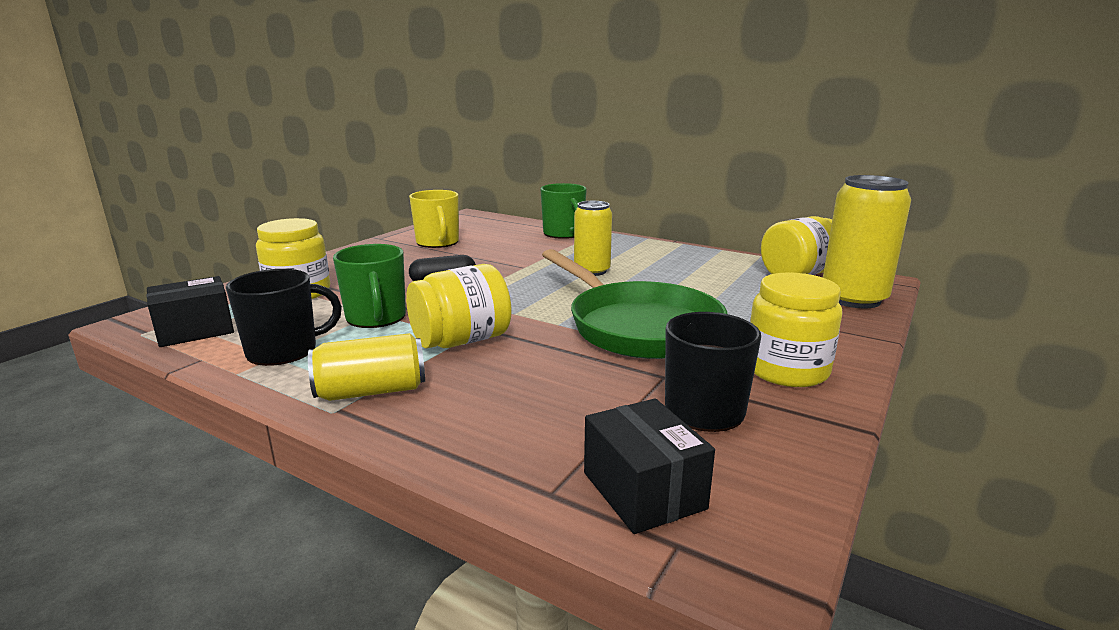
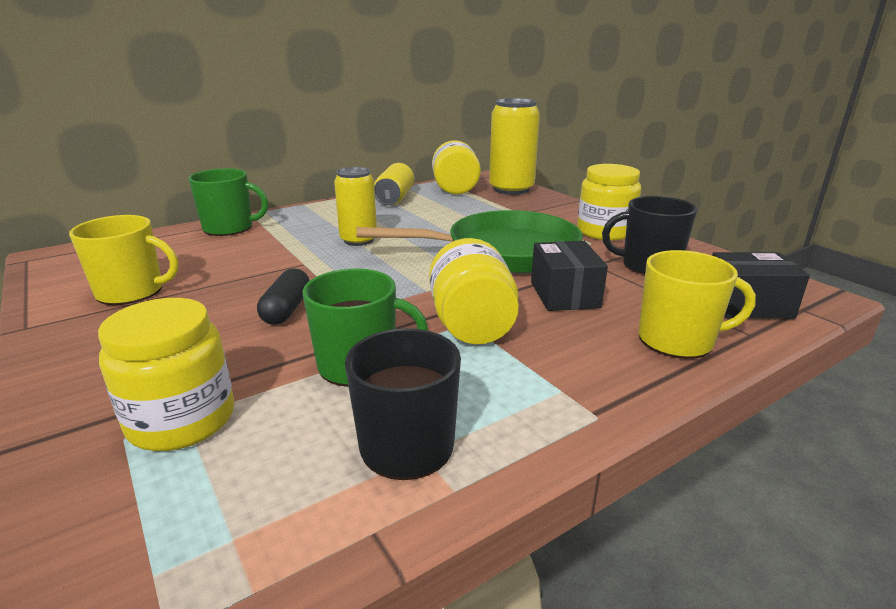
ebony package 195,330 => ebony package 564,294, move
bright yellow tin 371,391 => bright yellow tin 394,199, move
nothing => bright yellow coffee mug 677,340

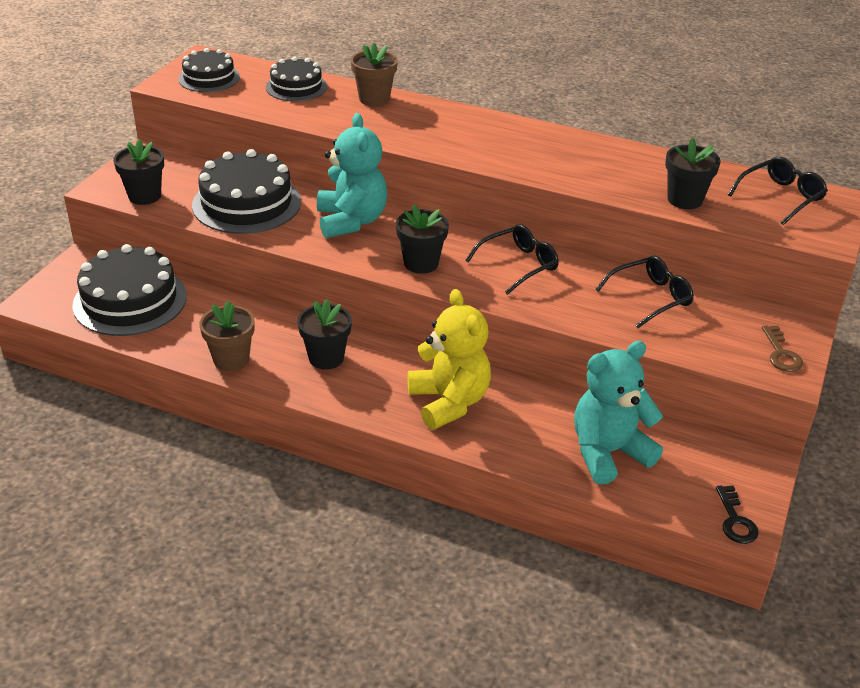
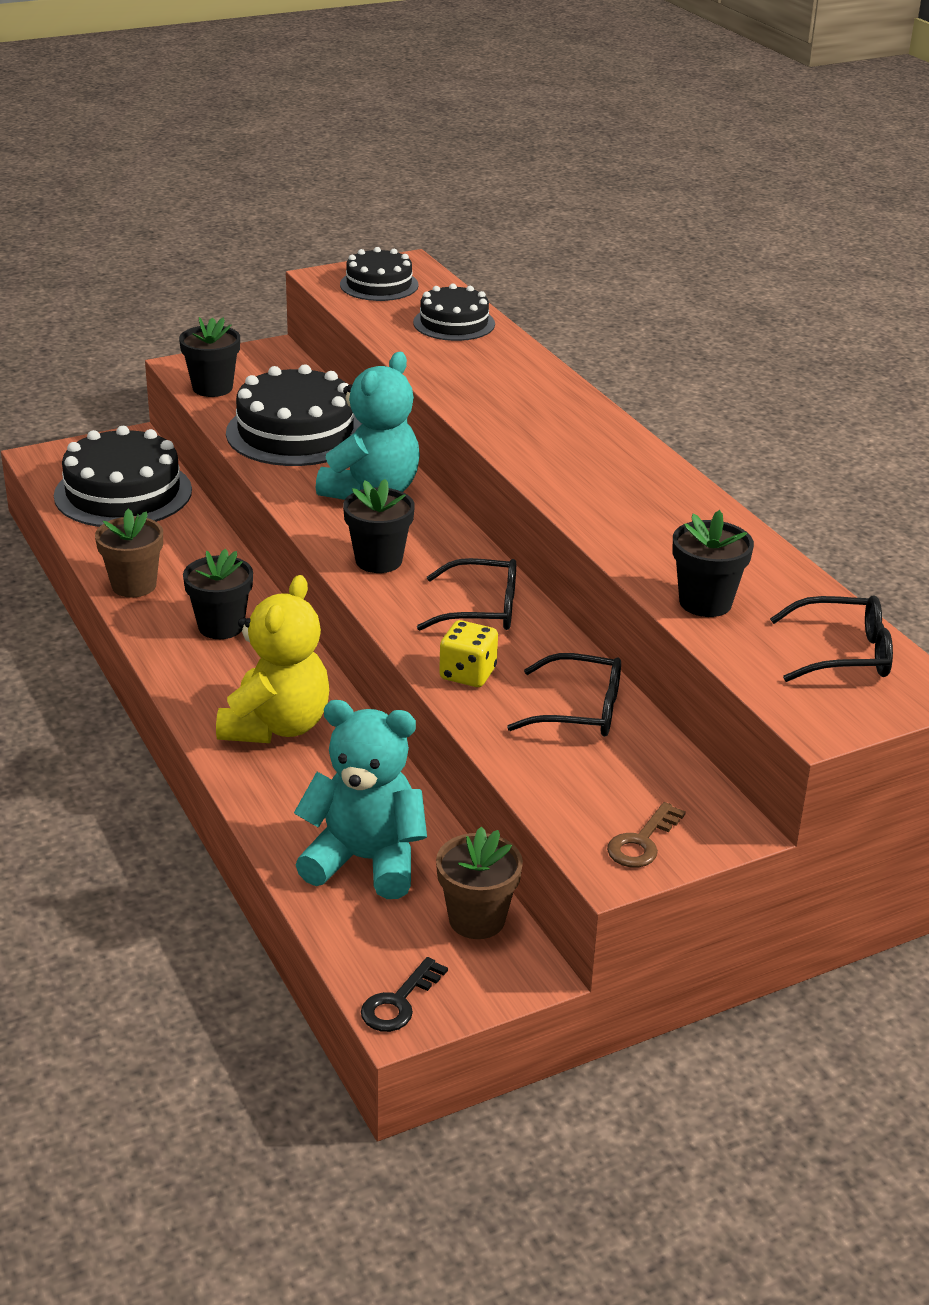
dark brown plant pot 374,99 => dark brown plant pot 477,919, move
nothing => bright yellow game die 468,674

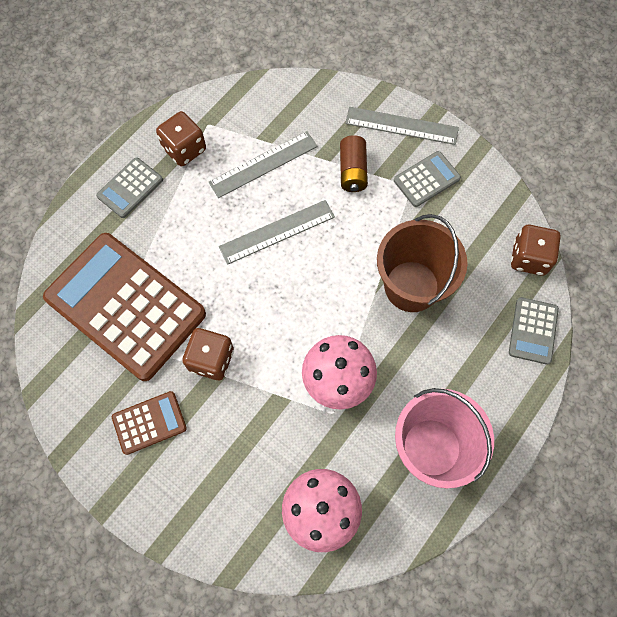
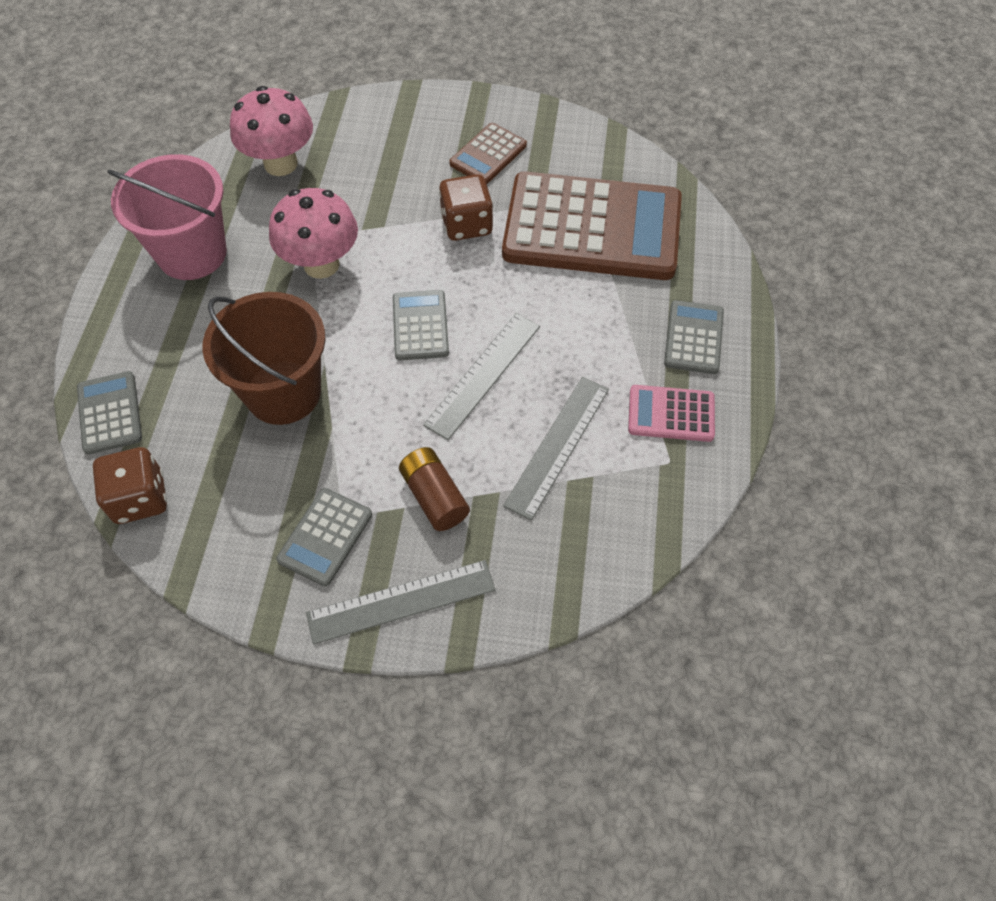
dark brown game die 184,149 => rosy calculator 671,414
nothing => ash-grey calculator 420,326

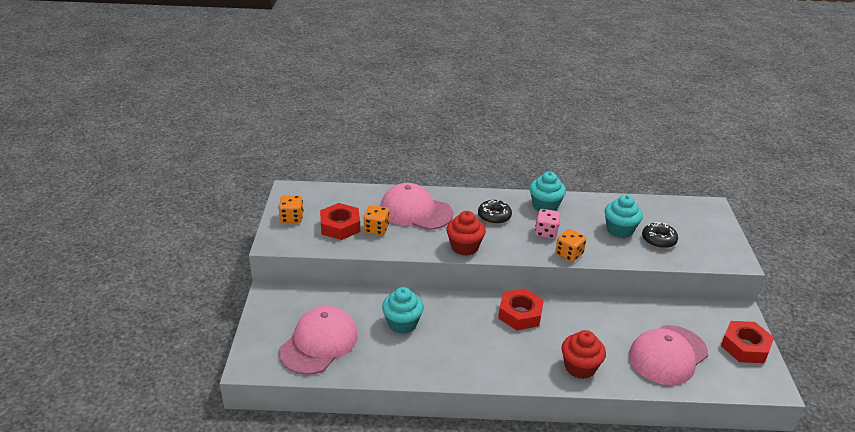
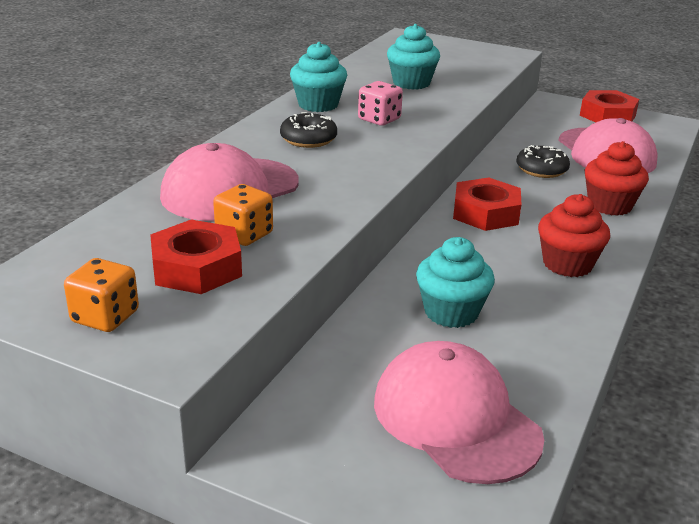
scarlet fairy cake 464,247 => scarlet fairy cake 567,264, move
orange game die 569,254 => nothing
ebony doughnut 658,240 => ebony doughnut 541,170, move

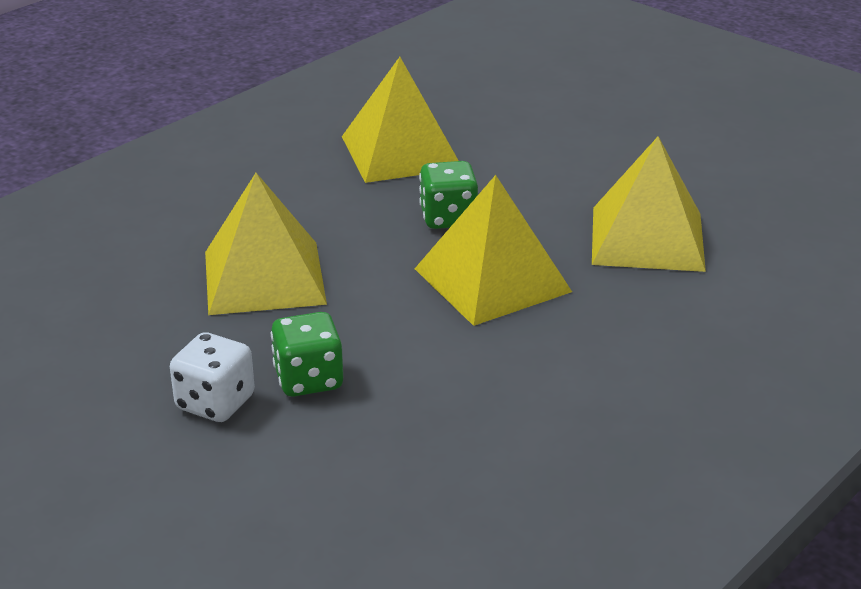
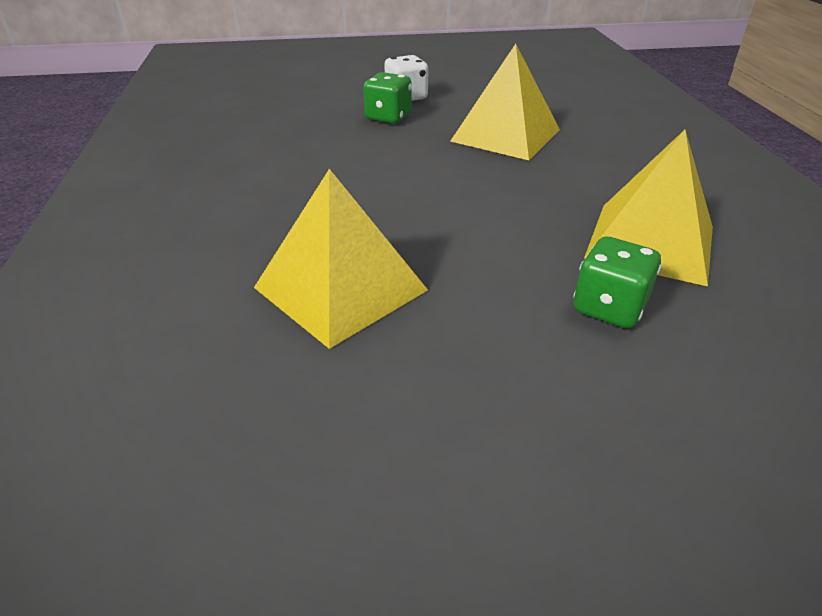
bright yellow solid pyramid 492,280 => nothing
green game die 448,218 => green game die 609,308, move

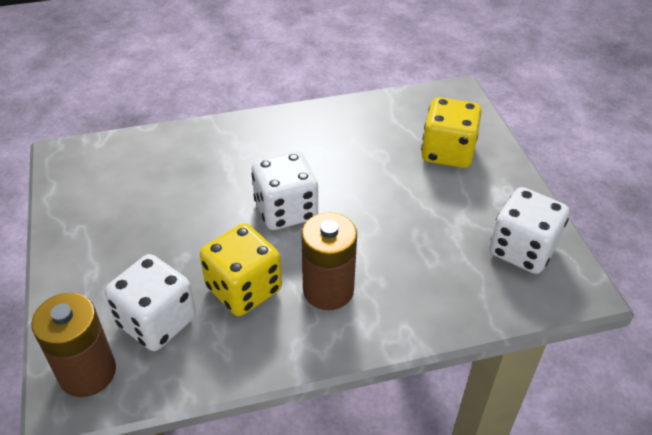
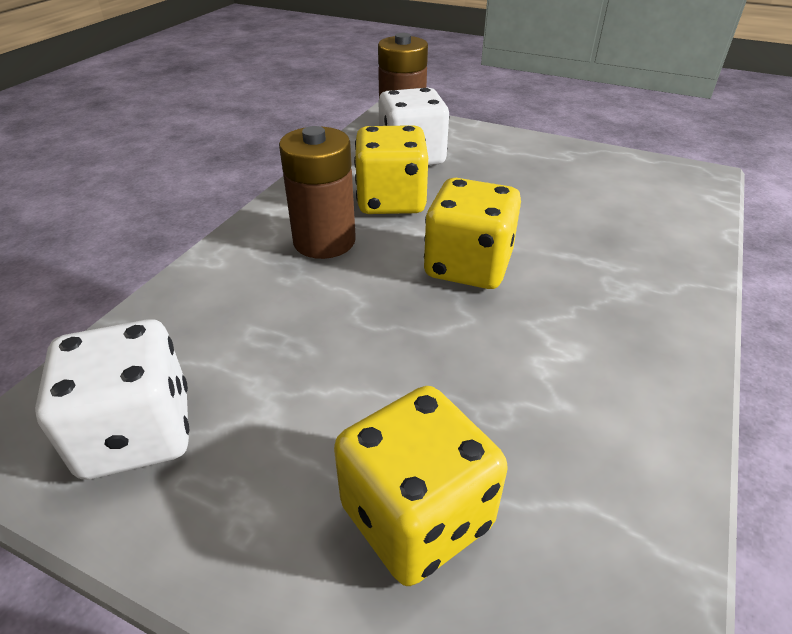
pure white game die 286,210 => bright yellow game die 468,266

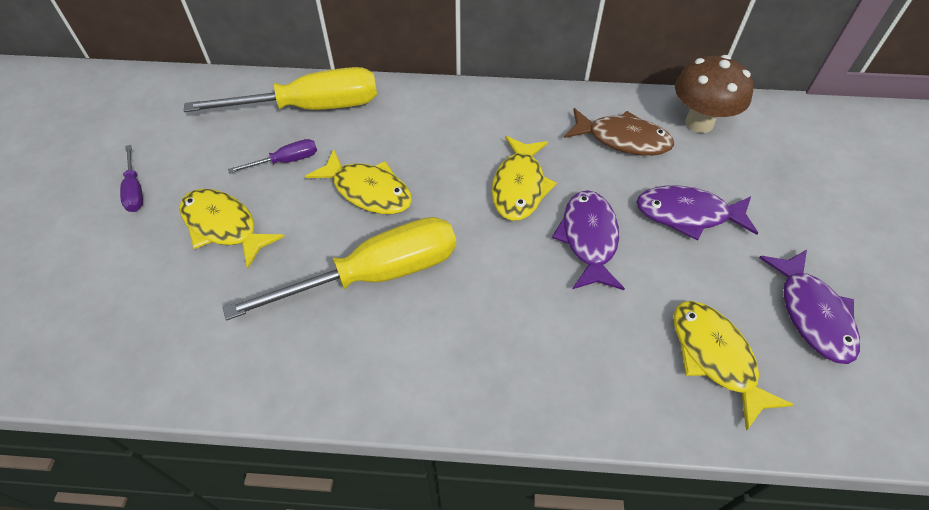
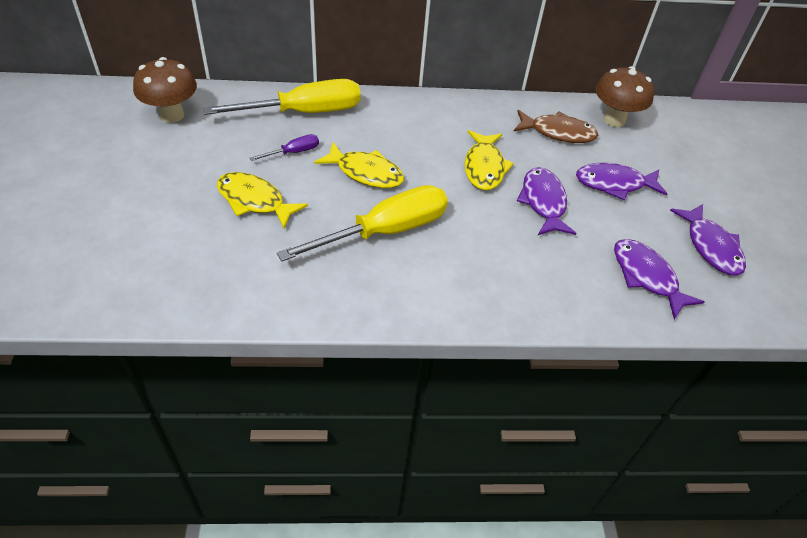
purple screwdriver 135,190 => nothing
bright yellow fish 715,357 => purple fish 646,276
nothing => dark brown mushroom 172,115

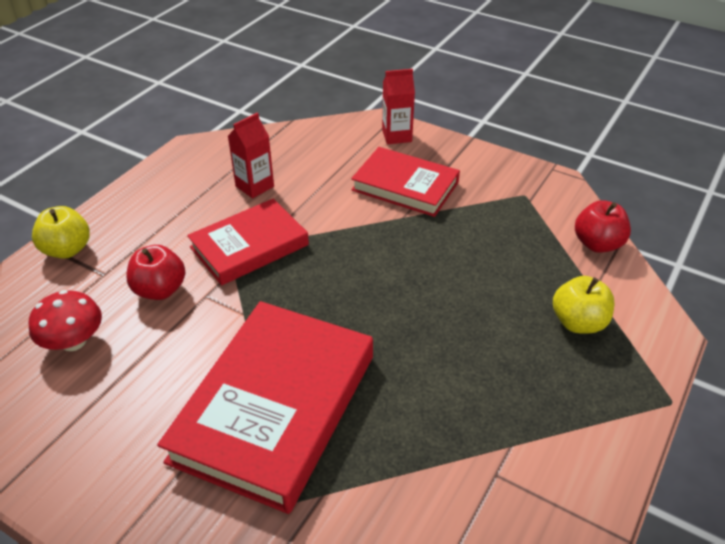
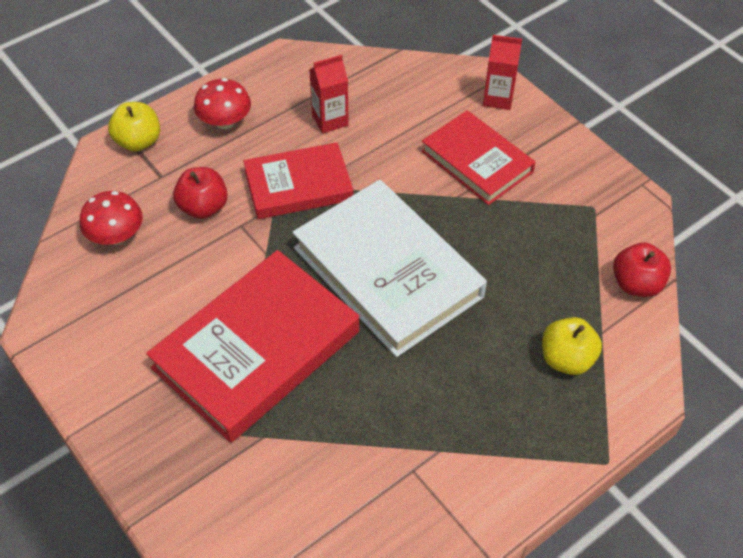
nothing => scarlet mushroom 224,122
nothing => pure white book 387,272

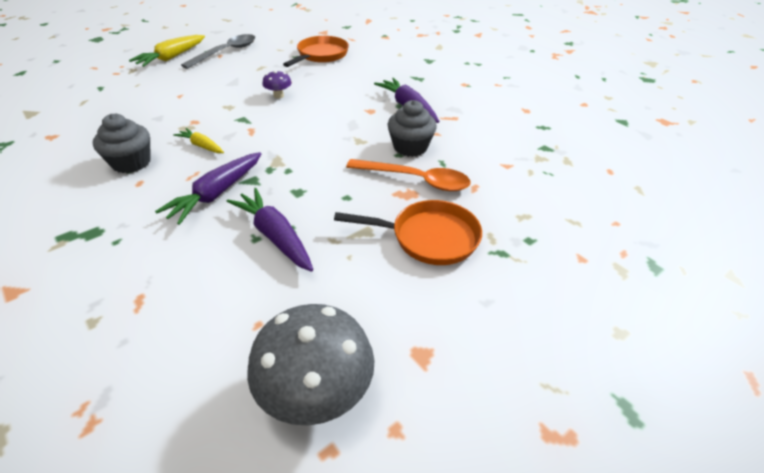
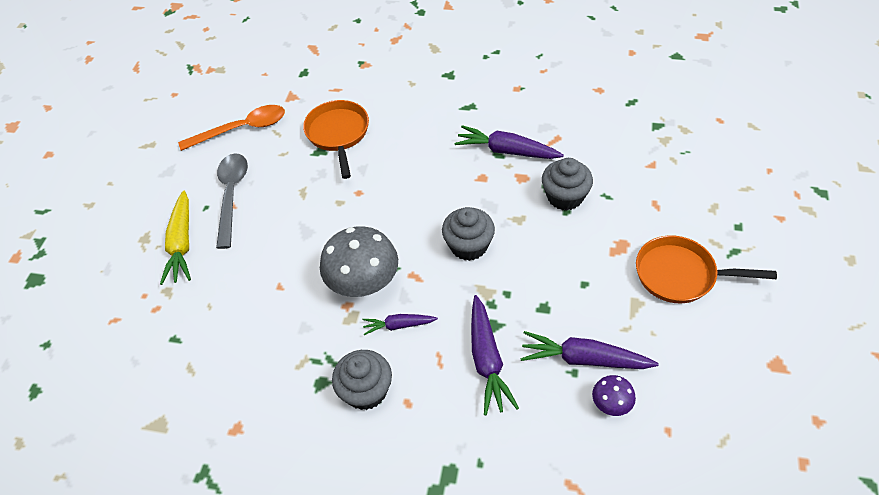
bright yellow root vegetable 201,146 => purple root vegetable 398,326
ash-grey mushroom 316,392 => ash-grey mushroom 364,283, move
purple mushroom 278,96 => purple mushroom 611,404, move
orange frying pan 429,237 => orange frying pan 680,275, 135 degrees counterclockwise
orange teaspoon 416,180 => orange teaspoon 242,129, move
nothing => ash-grey fairy cake 468,246

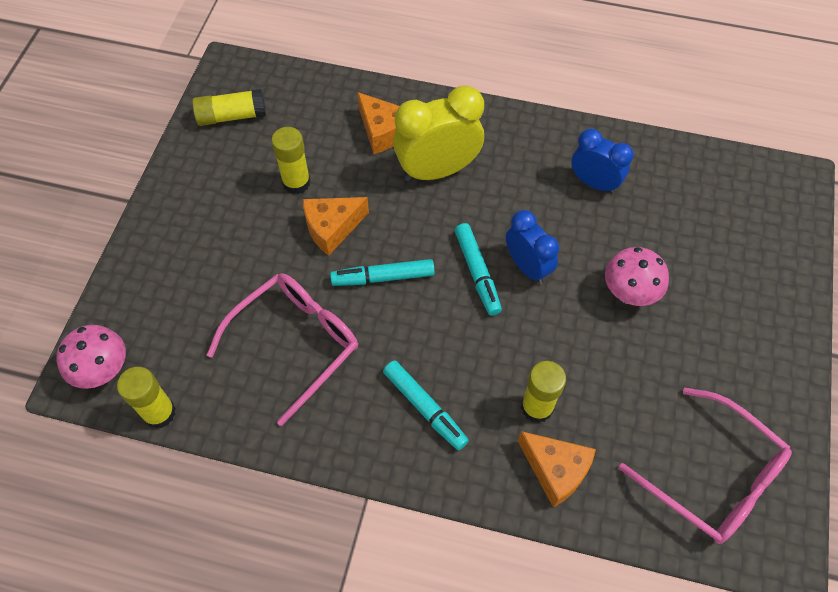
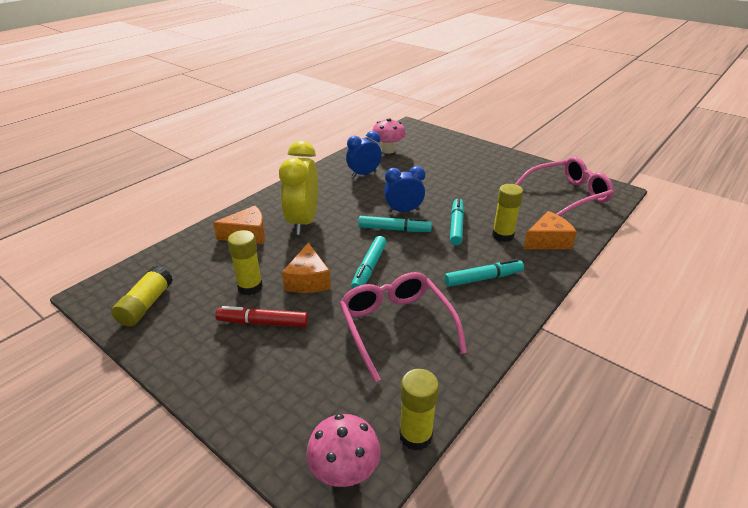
rosy mushroom 629,293 => rosy mushroom 388,150, move
nothing => scarlet marker 263,323
nothing => teal marker 456,226

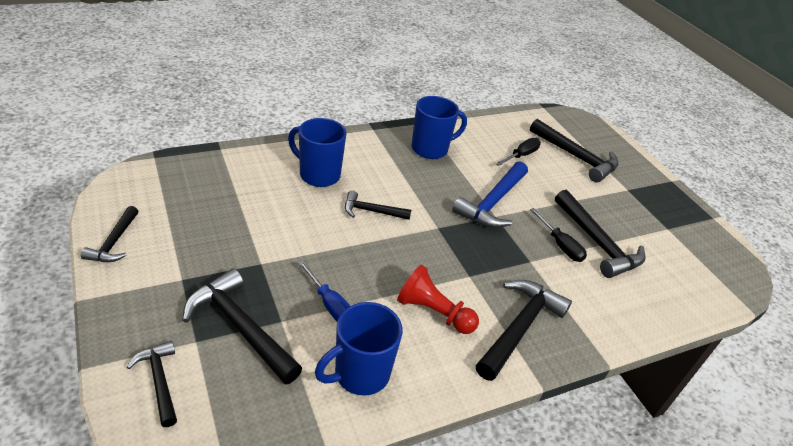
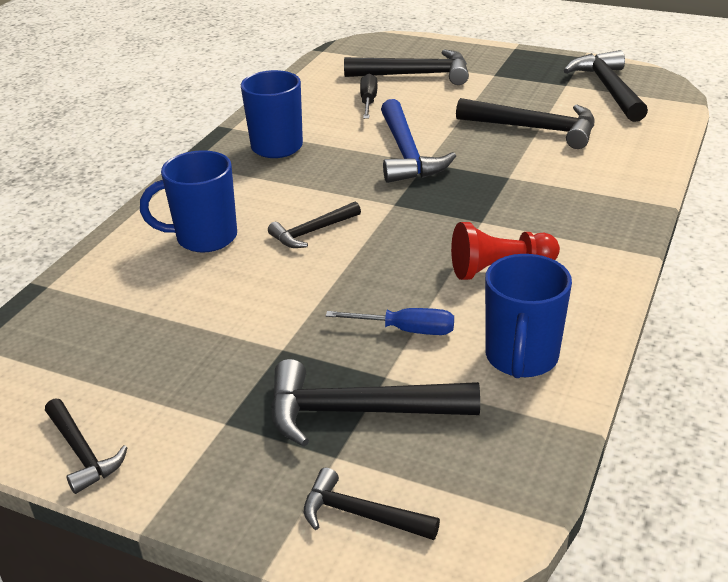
ebony hammer 519,327 => ebony hammer 608,89, move
ebony screwdriver 560,245 => nothing

